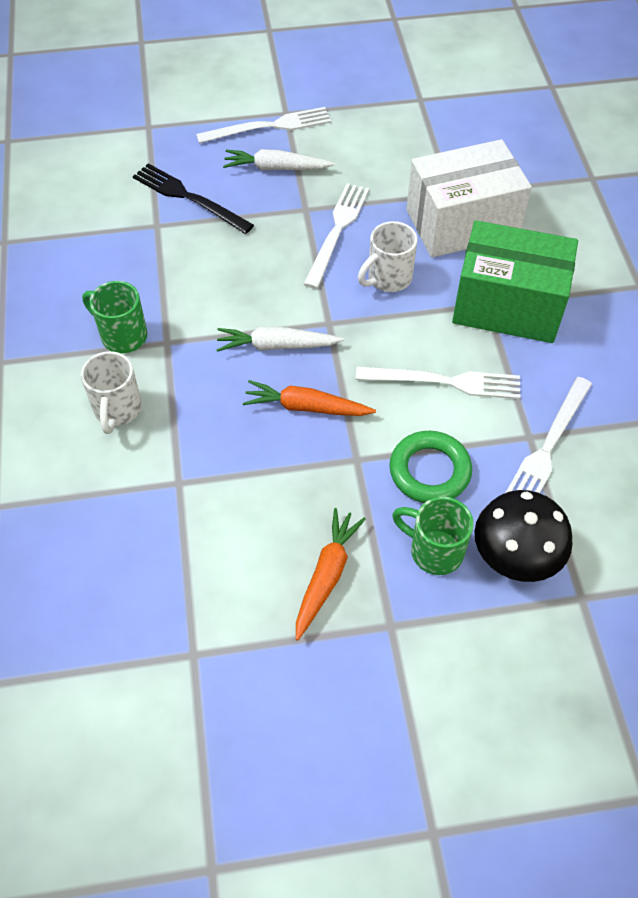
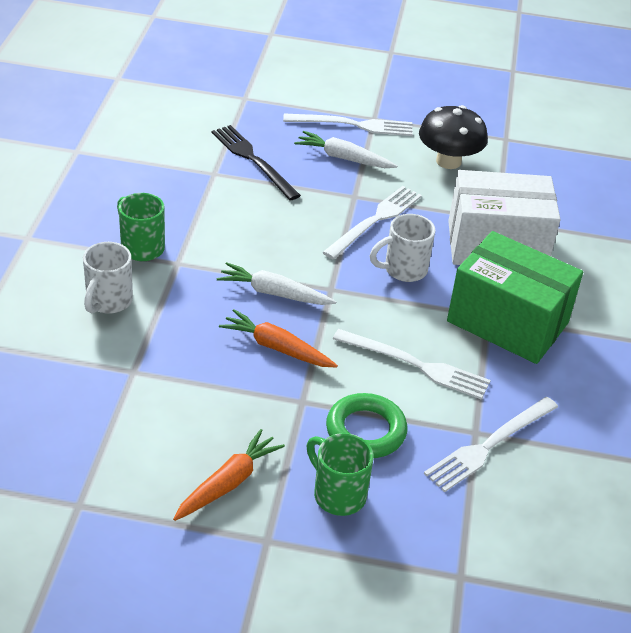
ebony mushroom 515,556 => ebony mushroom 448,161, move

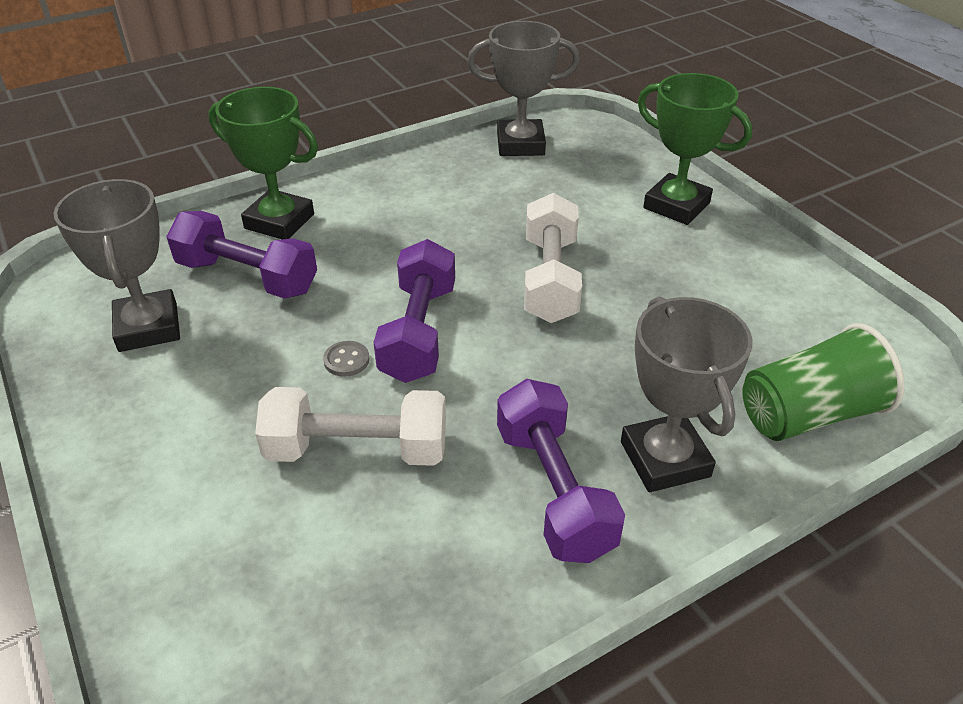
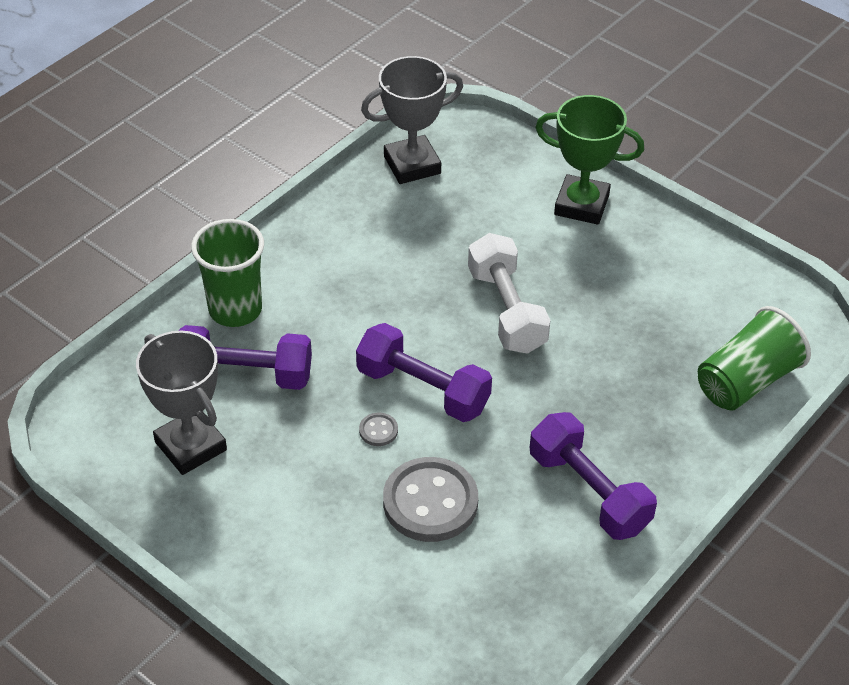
green trophy 279,221 => green beaker 235,310
pure white free weight 357,450 => ash-grey shirt button 430,502
purple free weight 419,332 => purple free weight 423,389, 45 degrees counterclockwise
ash-grey trophy 665,459 => nothing

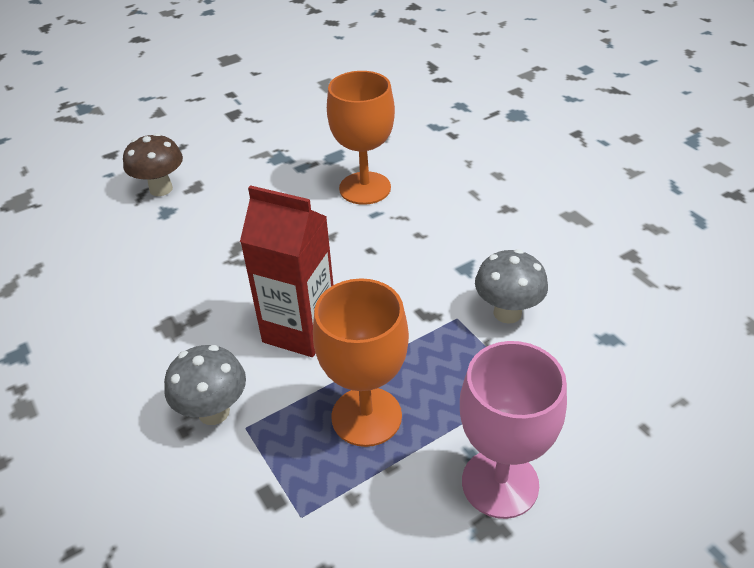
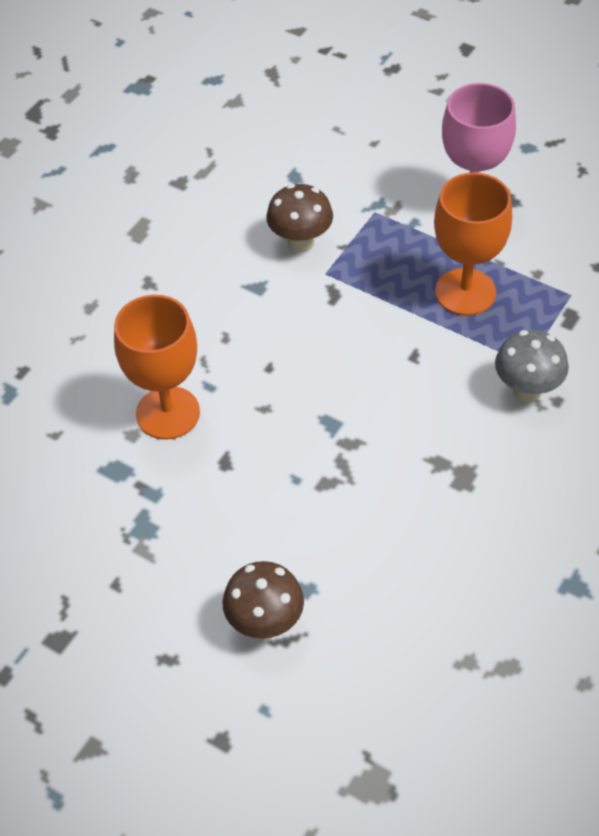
scarlet carton 300,330 => nothing
ash-grey mushroom 507,313 => dark brown mushroom 300,242

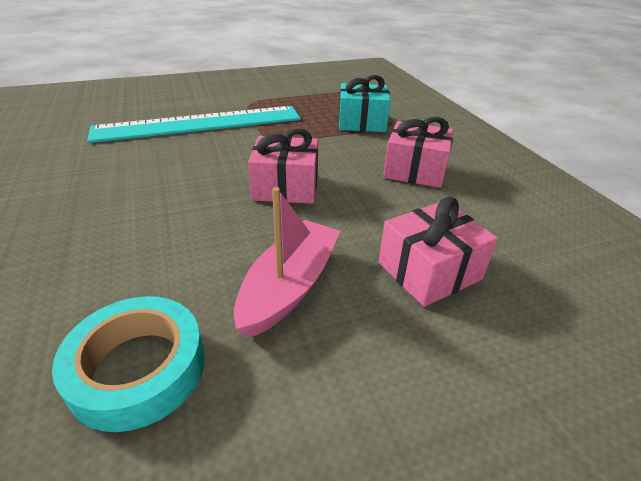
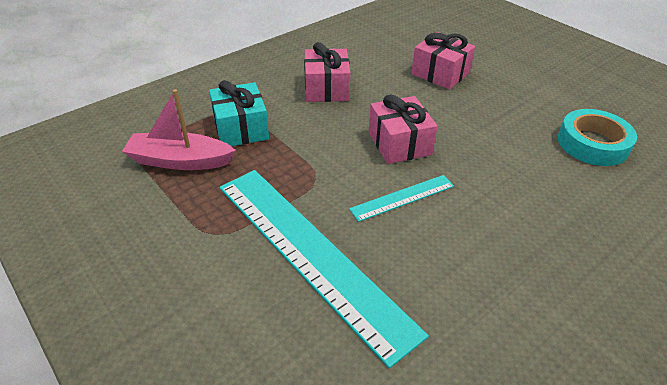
rosy toy boat 290,286 => rosy toy boat 180,161, move
nothing => teal measuring stick 402,197

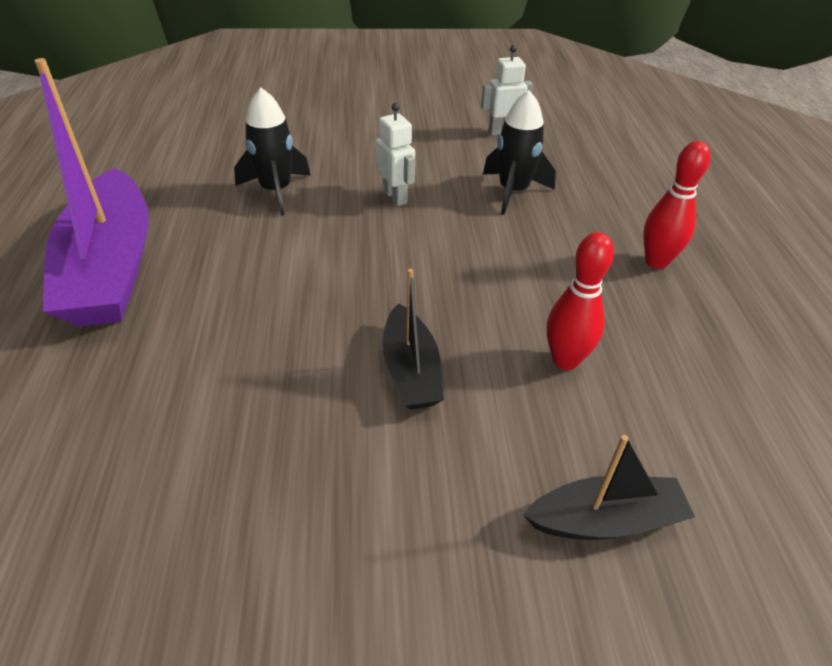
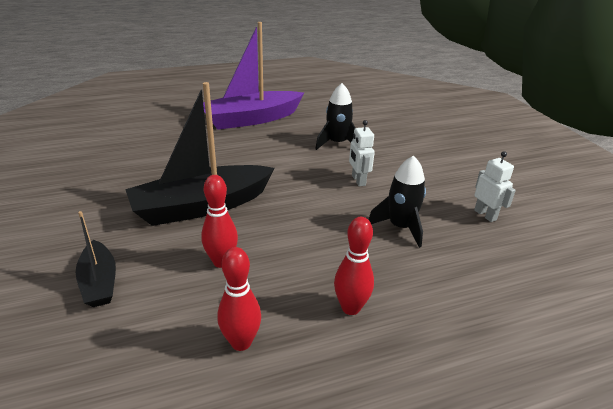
pure white robot 395,197 => pure white robot 358,180, 120 degrees clockwise
ebony toy boat 411,370 => ebony toy boat 201,206, x1.94
nothing => scarlet bowling pin 241,342

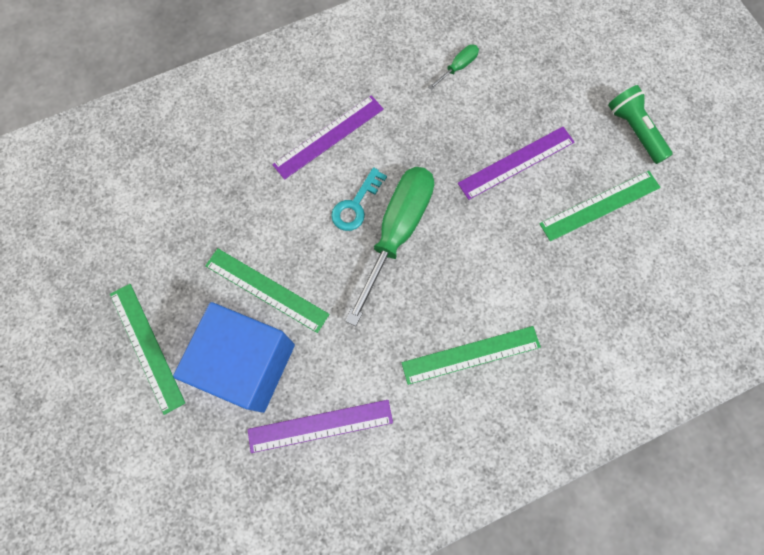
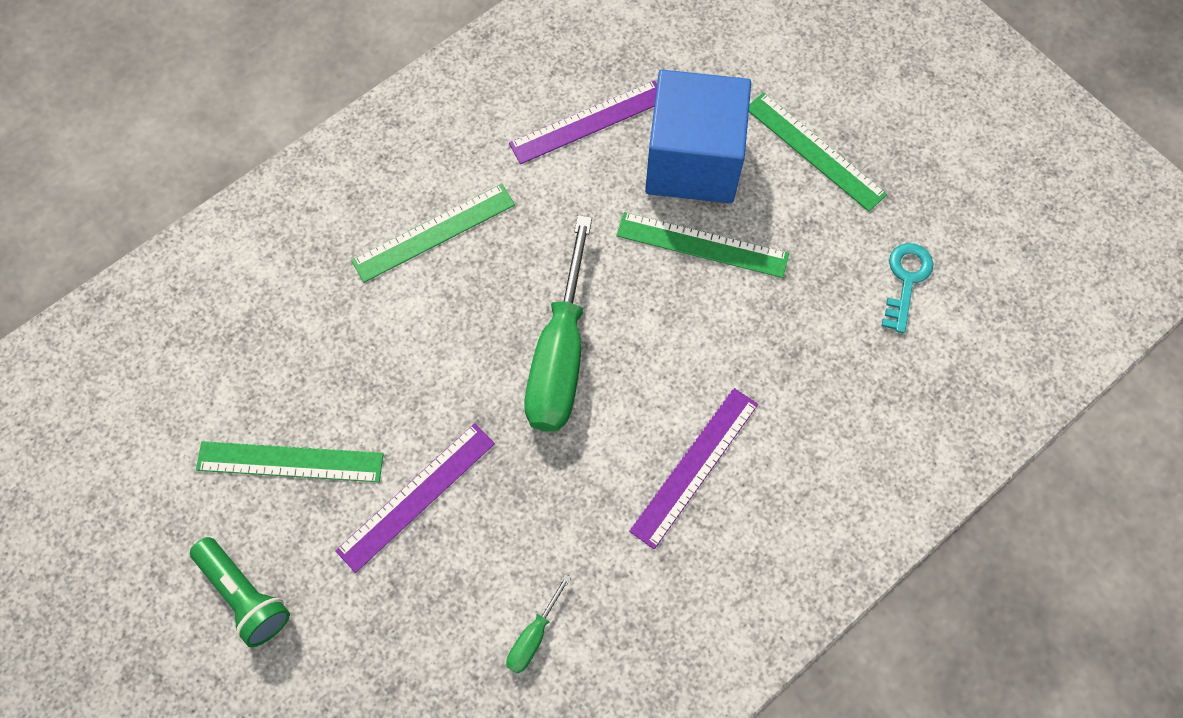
teal key 356,205 => teal key 906,280, move
green measuring stick 600,205 => green measuring stick 290,462, 45 degrees clockwise

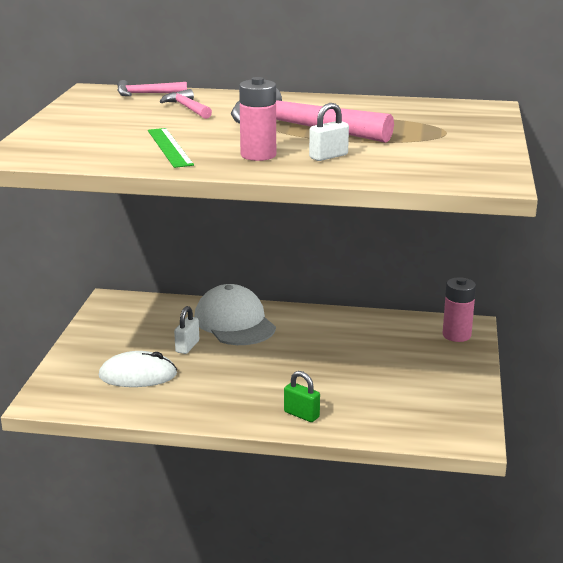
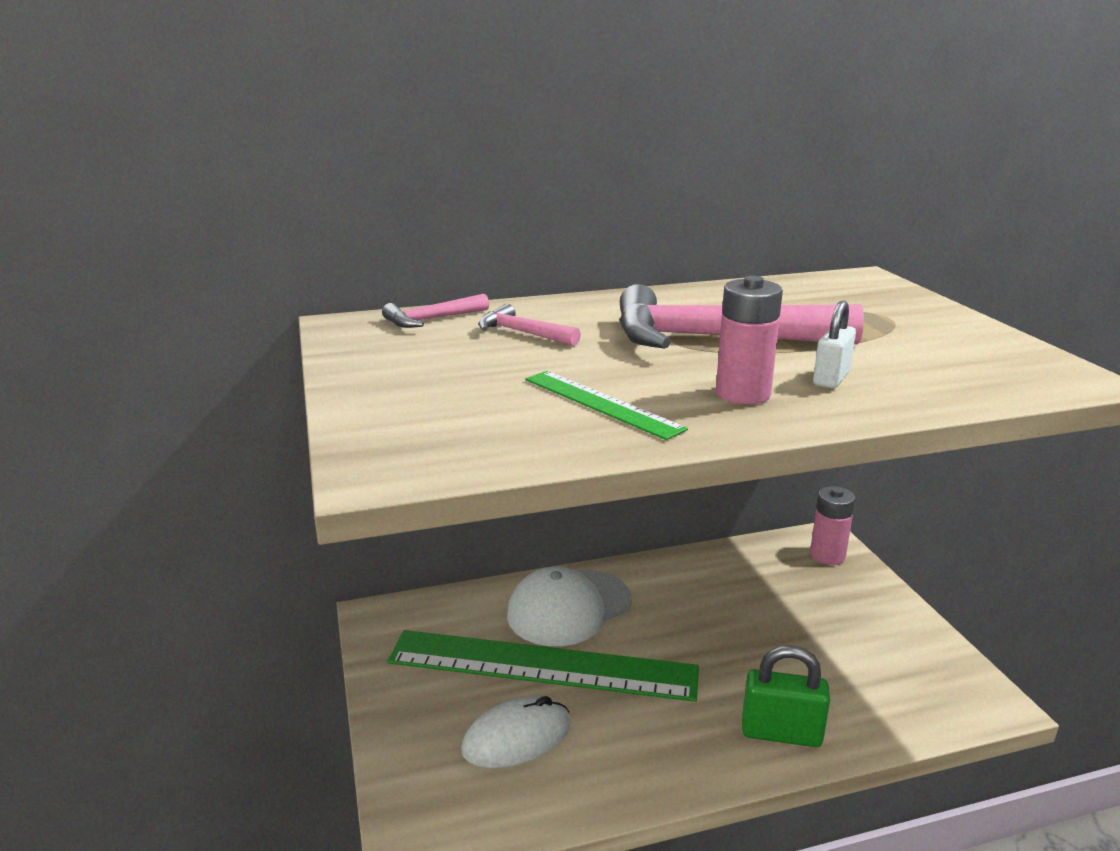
pure white small lock 187,346 => green measuring stick 542,665
pure white baseball cap 234,322 => pure white baseball cap 569,608, 75 degrees counterclockwise
green small lock 301,414 => green small lock 781,733, x1.56

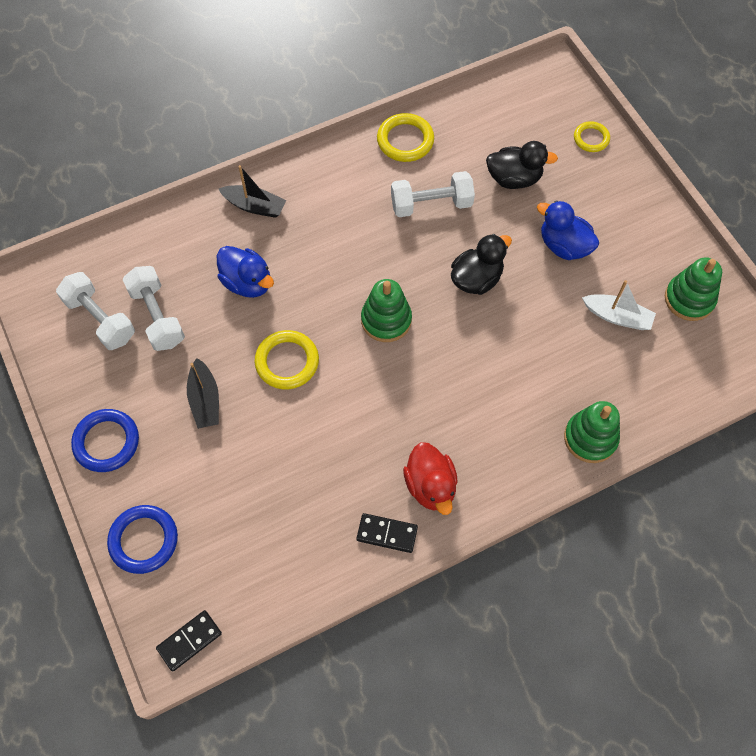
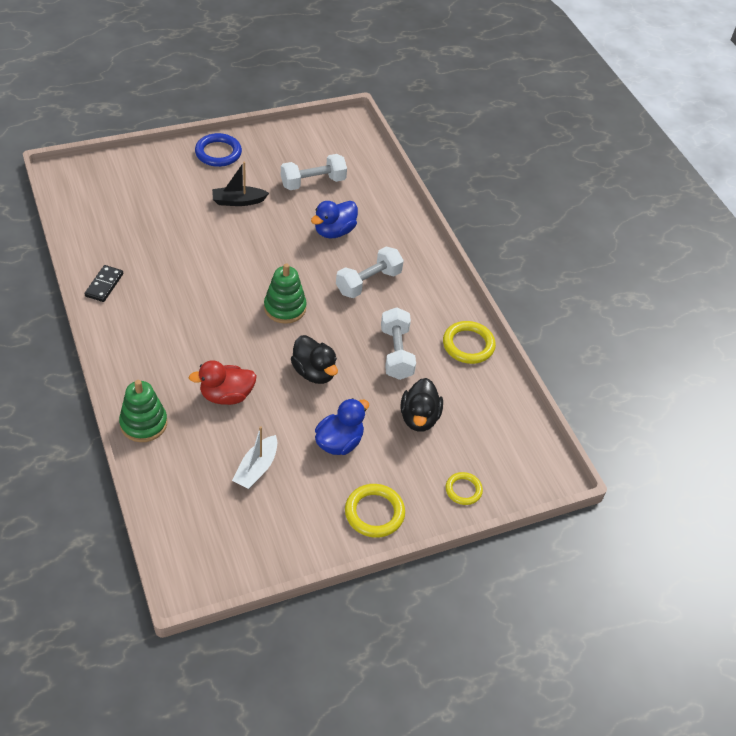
pure white free weight 100,319 => pure white free weight 368,282, move
cobalt ring 144,540 => nothing
ebony domino tile 189,641 => nothing
ebony toy boat 254,206 => nothing
bright yellow ring 287,362 => bright yellow ring 374,513, move
scarlet duck 430,486 => scarlet duck 226,395, move
green stacking rings 689,299 => nothing

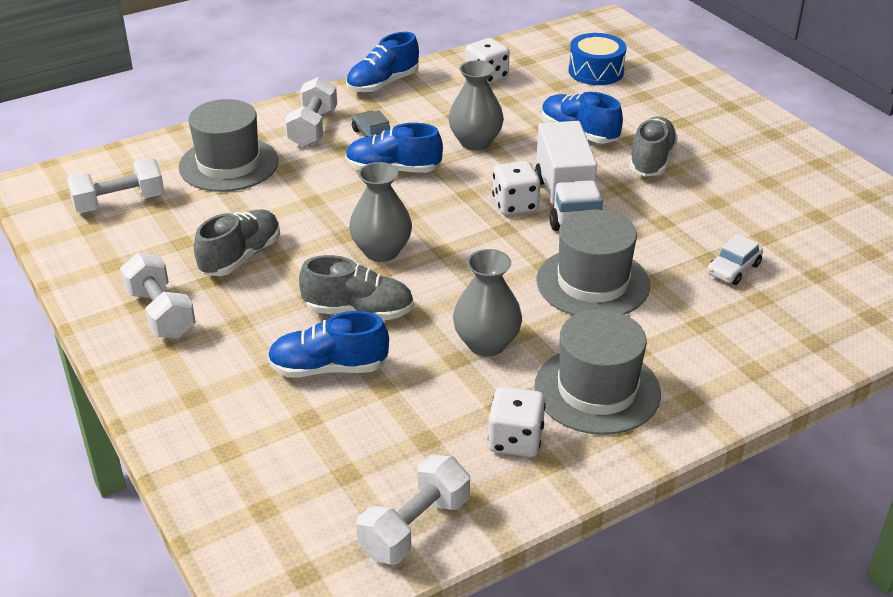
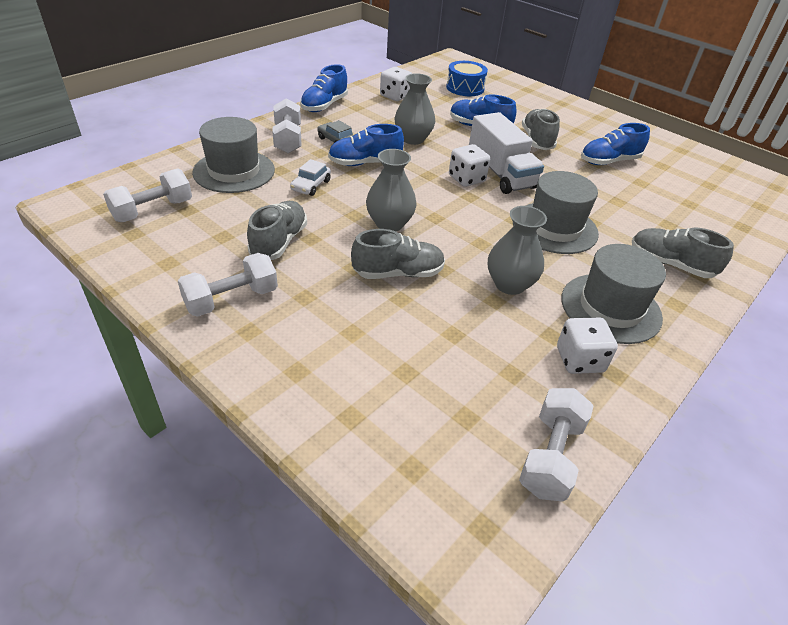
pure white free weight 161,313 => pure white free weight 231,299, 75 degrees counterclockwise
cobalt sneaker 328,368 => cobalt sneaker 609,161, move
pure white toy car 733,269 => pure white toy car 311,185, move
nothing => ash-grey sneaker 670,264

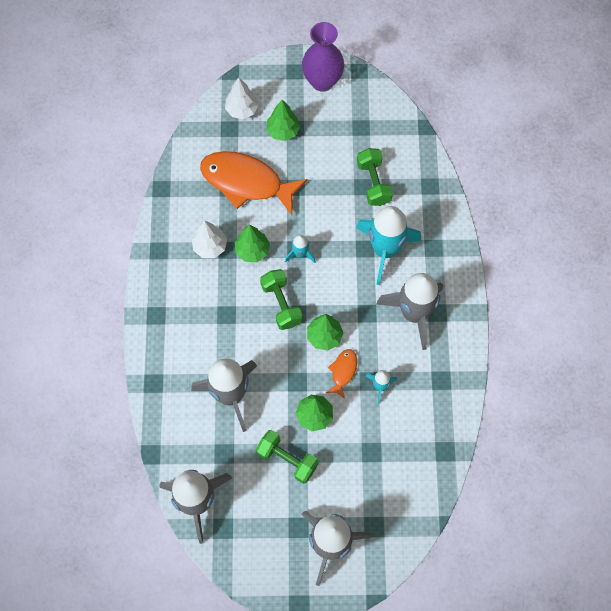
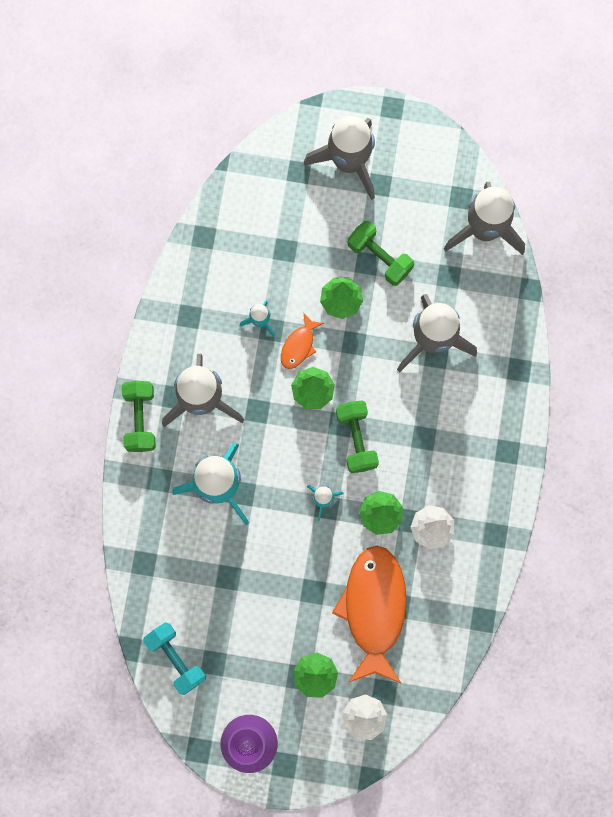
orange fish 246,182 => orange fish 374,609, 120 degrees counterclockwise
green free weight 373,183 => green free weight 140,419, move
nothing => teal free weight 176,658

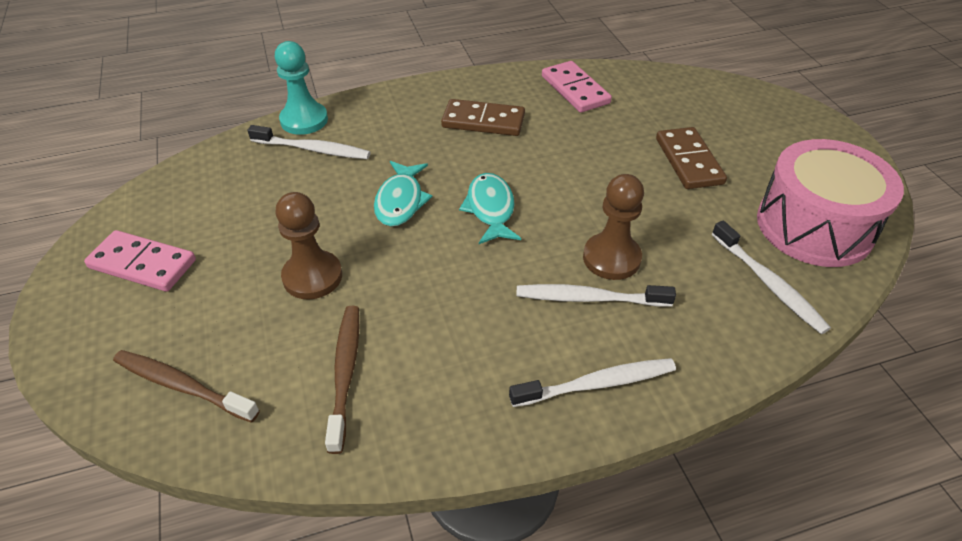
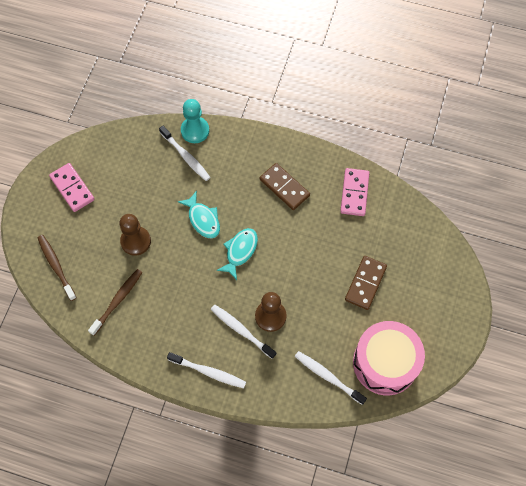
teal fish 400,201 => teal fish 203,219, 75 degrees counterclockwise
pure white toothbrush 768,283 => pure white toothbrush 328,377, 120 degrees clockwise

